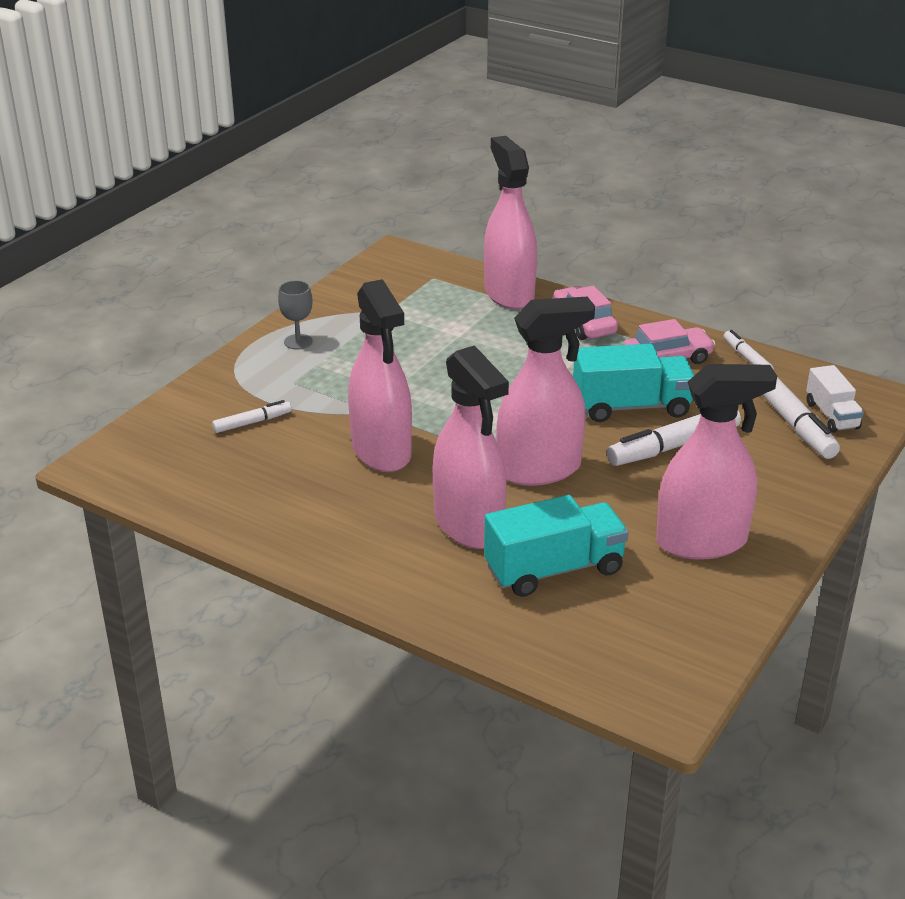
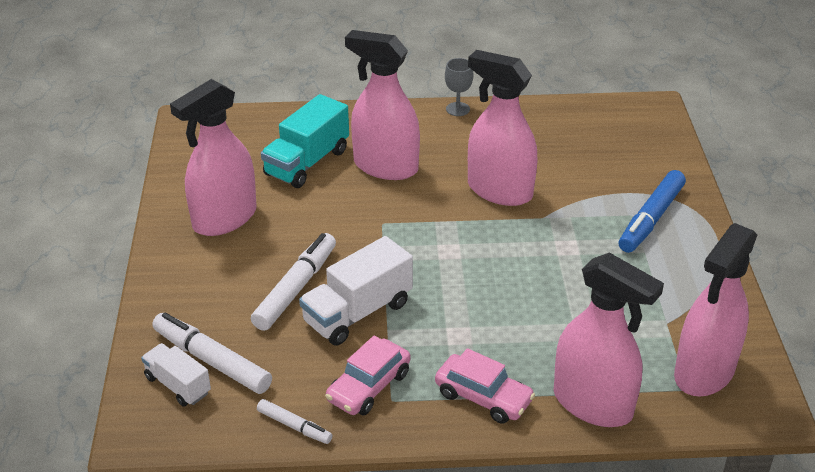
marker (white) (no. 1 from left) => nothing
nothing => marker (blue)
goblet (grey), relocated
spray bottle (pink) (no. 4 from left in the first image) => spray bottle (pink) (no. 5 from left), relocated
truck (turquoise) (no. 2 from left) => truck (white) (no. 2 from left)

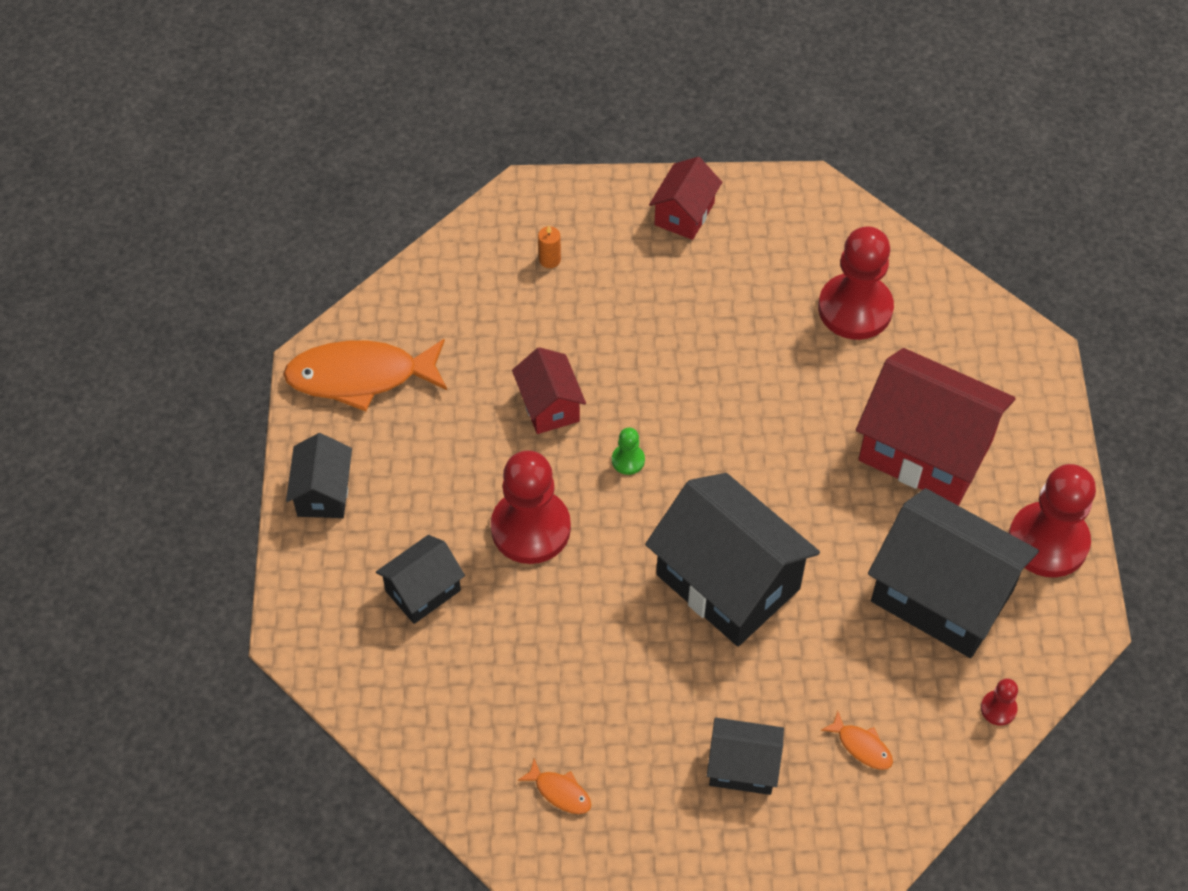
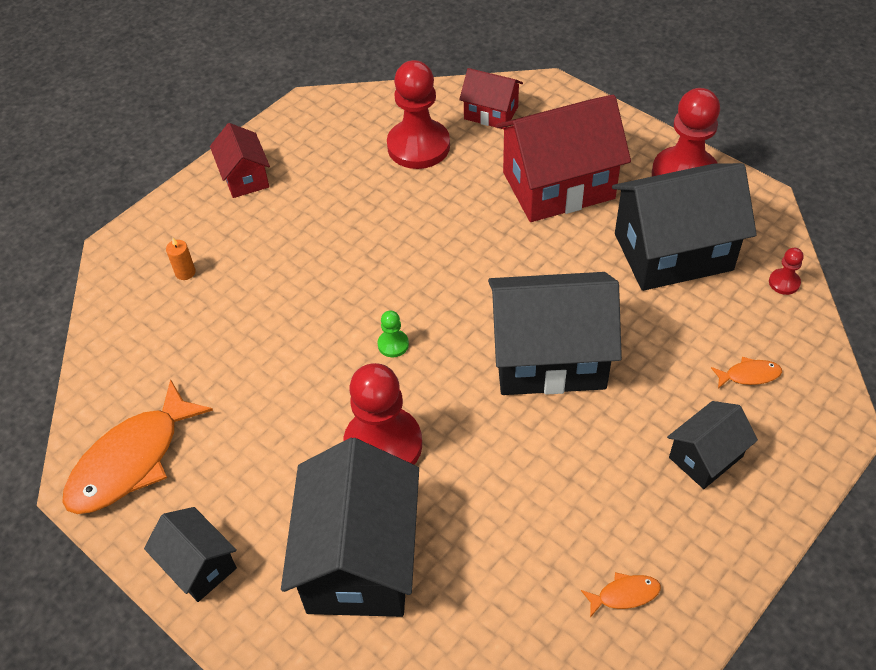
house (red) (no. 1 from left in the first image) => house (red) (no. 2 from left), relocated
house (black) (no. 2 from left), x1.92

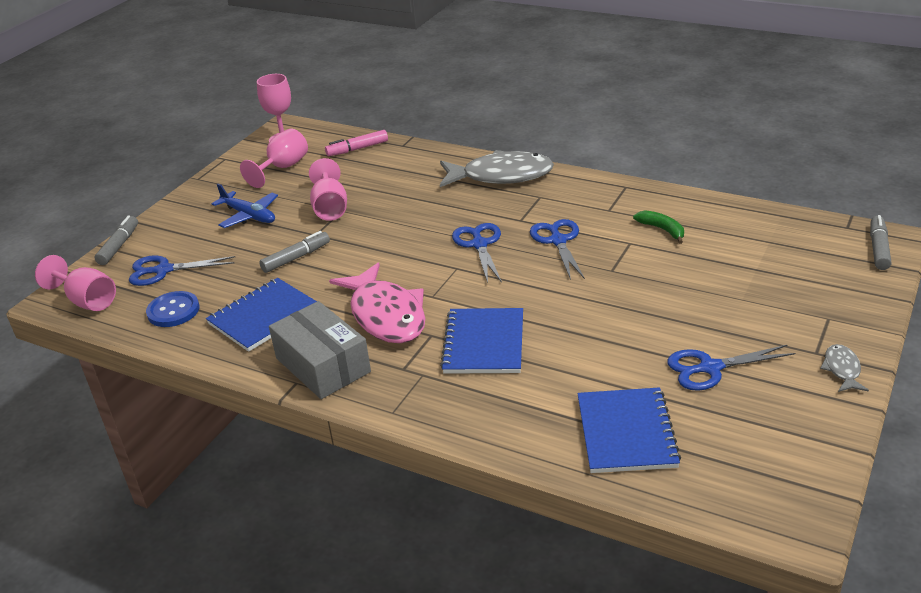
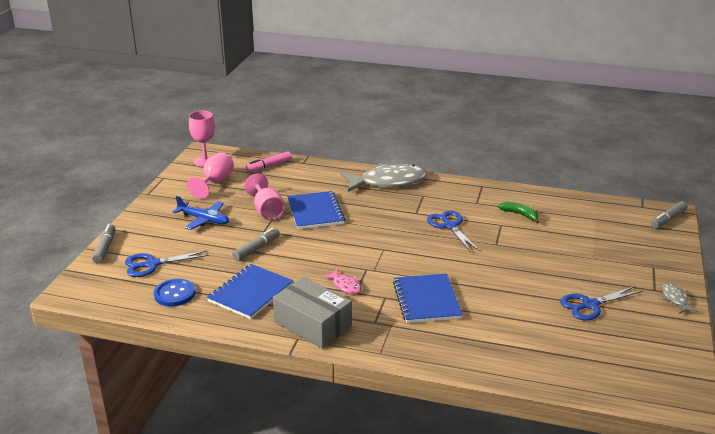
goblet (pink) (no. 1 from left) => nothing
scissors (blue) (no. 2 from left) => nothing
notebook (blue) (no. 3 from left in the first image) => notebook (blue) (no. 2 from left), relocated
marker (grey) (no. 3 from left), 135 degrees counterclockwise
fish (pink), x0.44

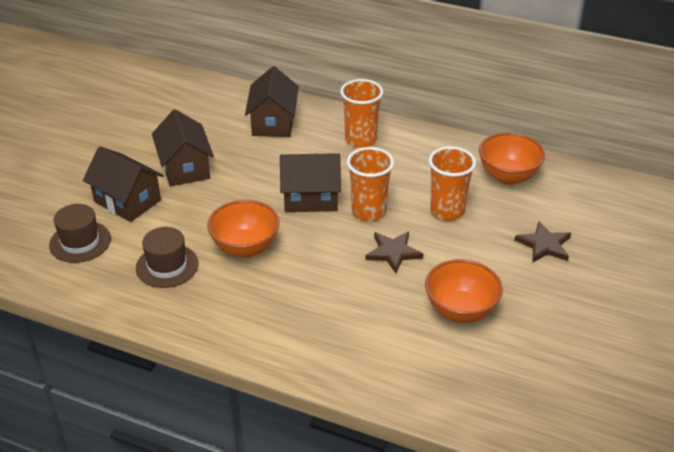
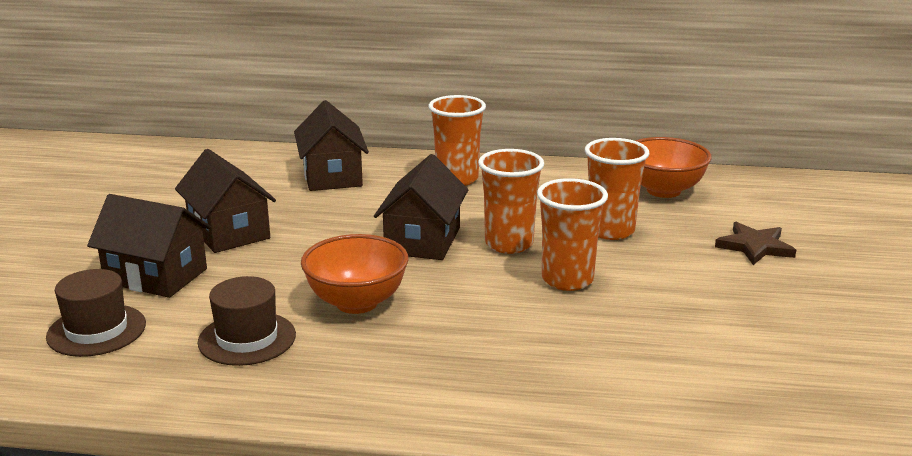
bowl (orange) (no. 2 from left) => nothing
star (brown) (no. 1 from left) => cup (orange) (no. 3 from left)
house (brown) (no. 4 from left), 60 degrees counterclockwise

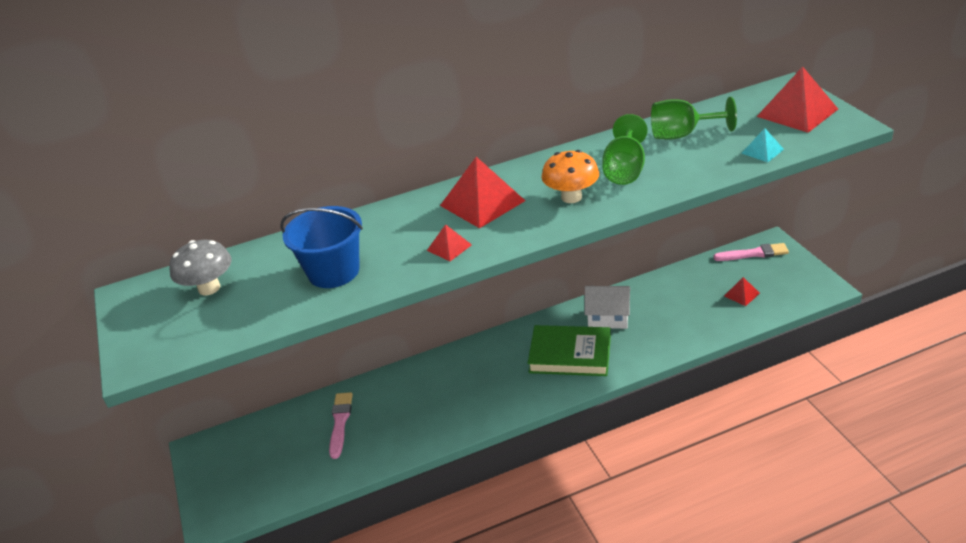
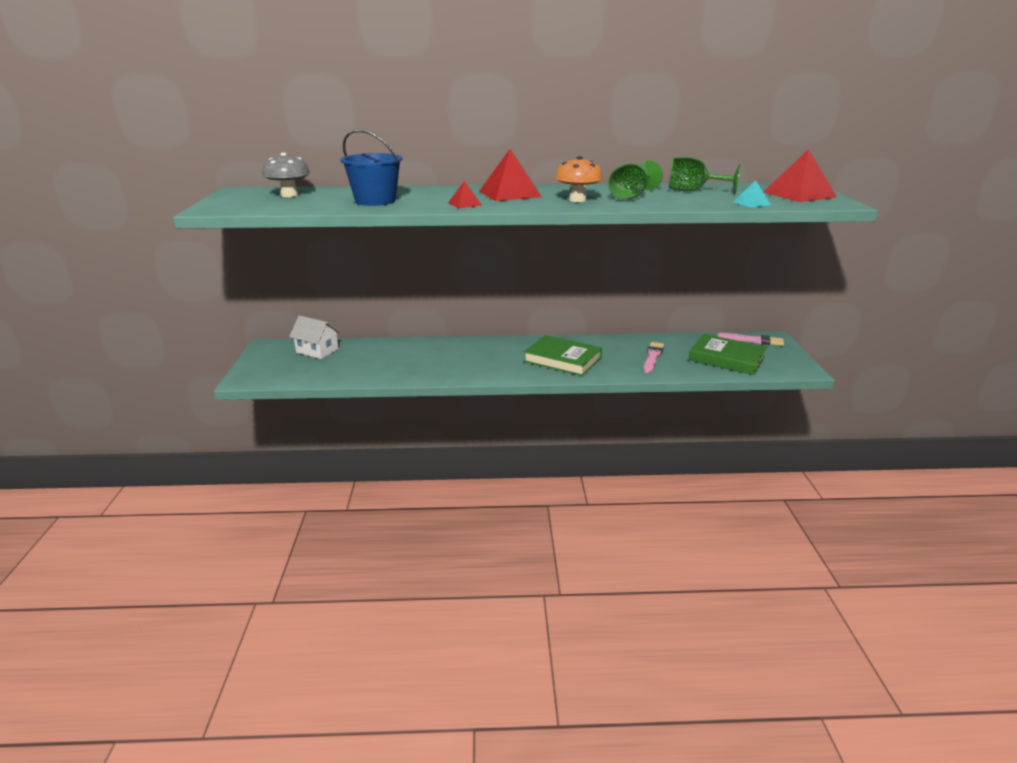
brush (pink) (no. 1 from left), relocated
house (white), relocated
pyramid (red) (no. 3 from left) => book (green) (no. 2 from left)

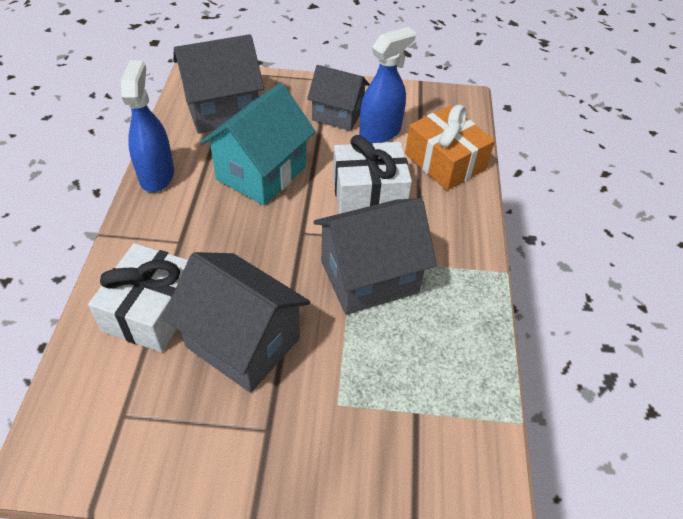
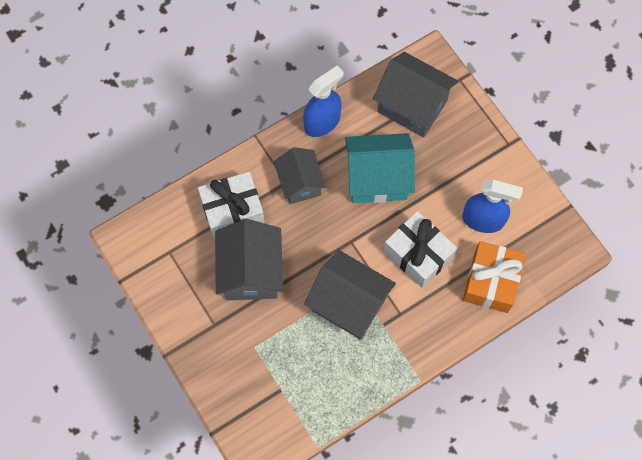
house (grey) (no. 3 from left in the first image) => house (grey) (no. 2 from left), relocated

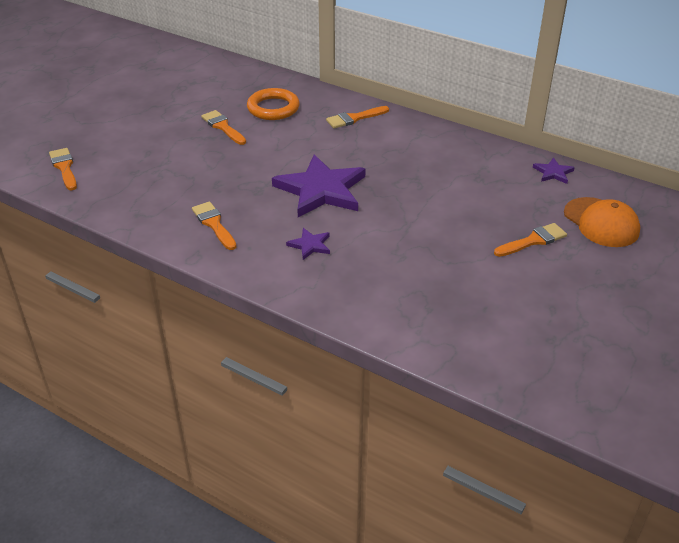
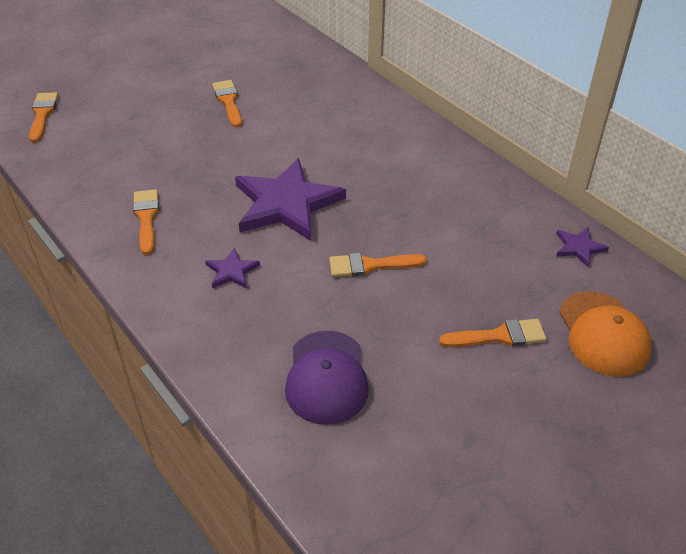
ring (orange) => nothing
nothing => cap (purple)
brush (orange) (no. 4 from left), relocated

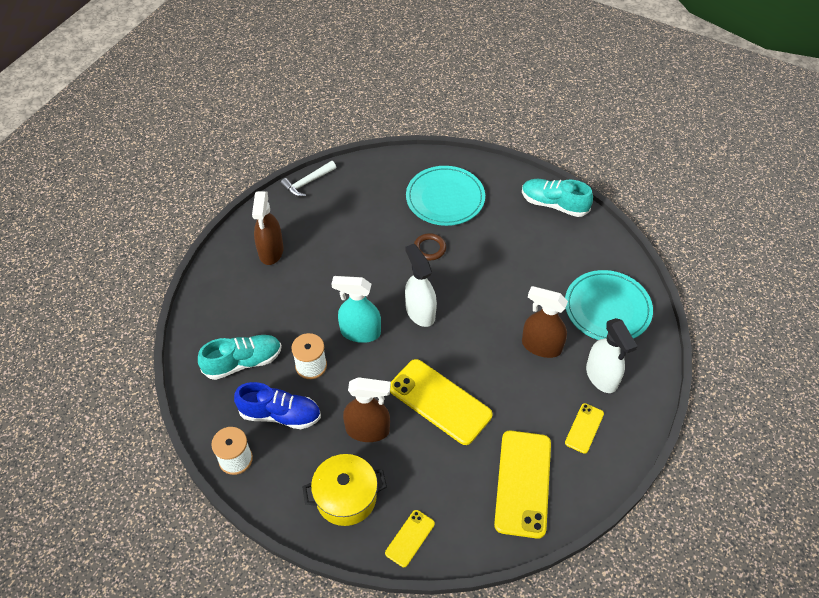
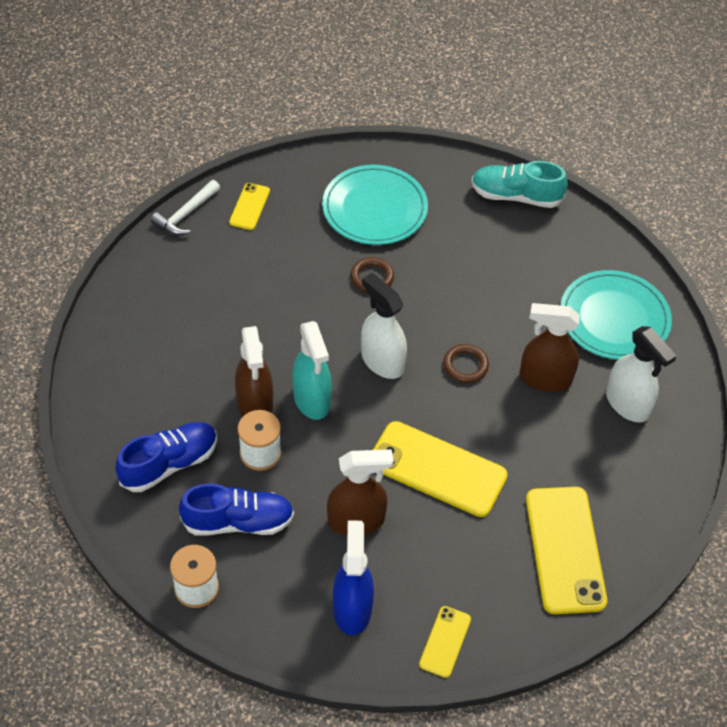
nothing => ring (brown) (no. 2 from left)
spray bottle (brown) (no. 1 from left), relocated
phone (yellow) (no. 4 from left in the first image) => phone (yellow) (no. 1 from left), relocated
pot (yellow) => spray bottle (blue)
shoe (turquoise) (no. 1 from left) => shoe (blue) (no. 1 from left)
spray bottle (turquoise), 105 degrees counterclockwise

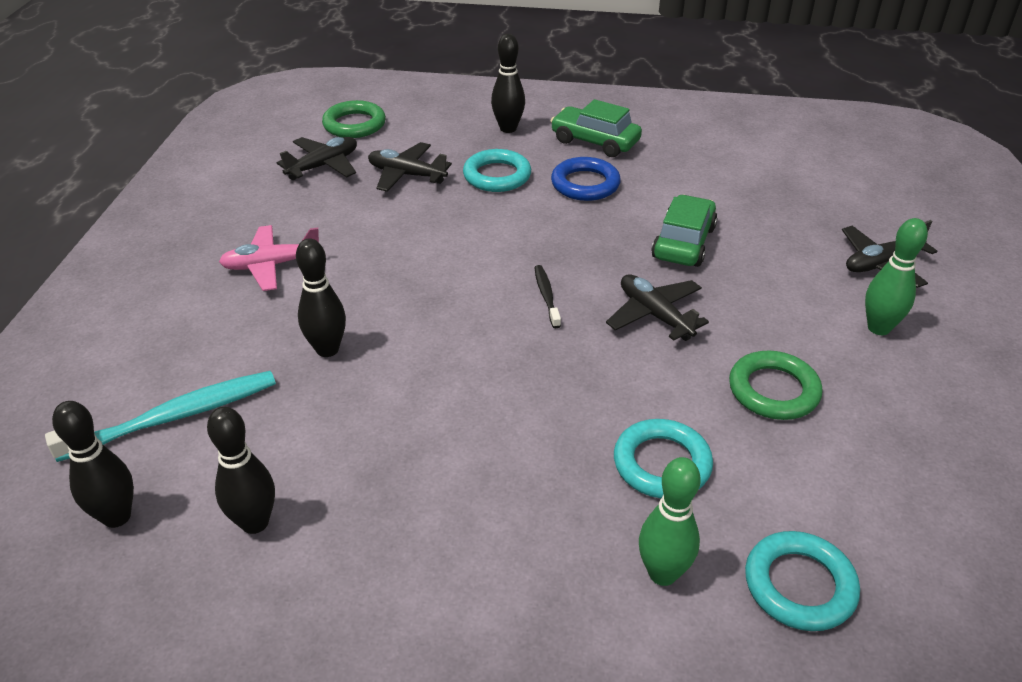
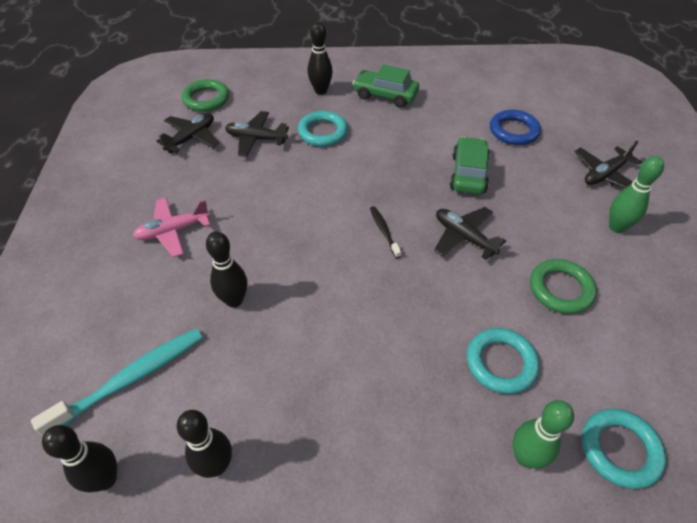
ring (blue), relocated

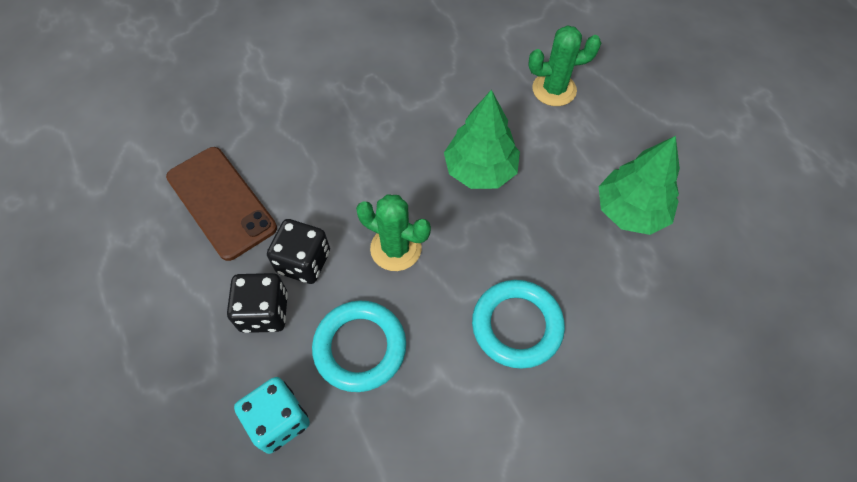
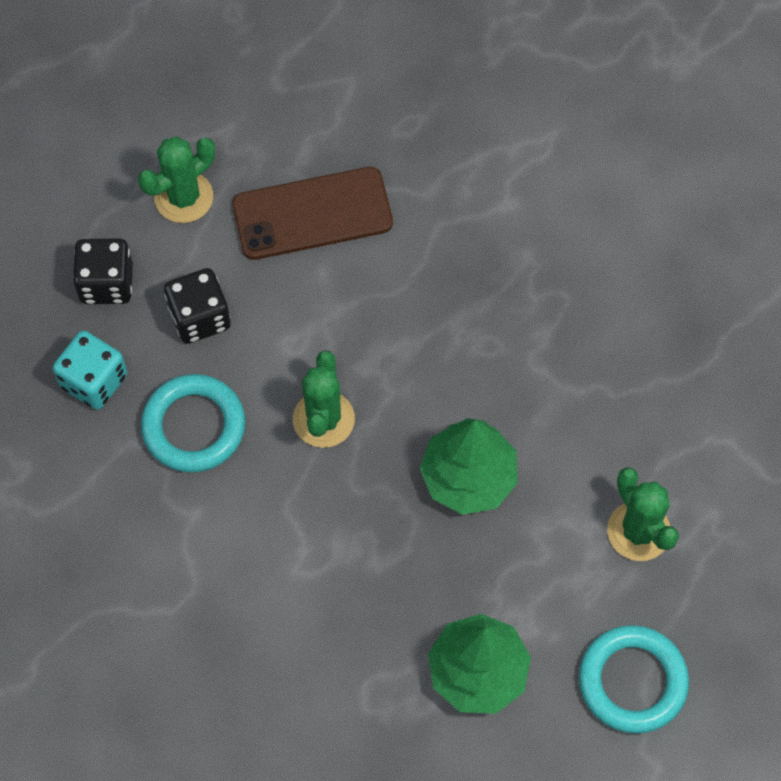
nothing => cactus (green) (no. 1 from left)
dice (black) (no. 2 from left in the first image) => dice (black) (no. 1 from left), relocated
ring (turquoise) (no. 2 from left), relocated
phone (brown), 45 degrees clockwise

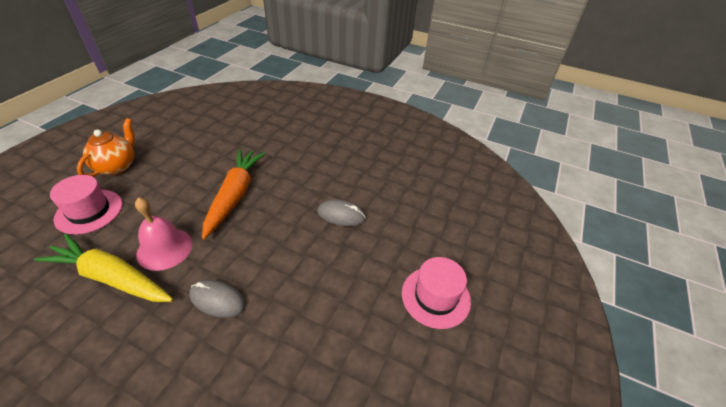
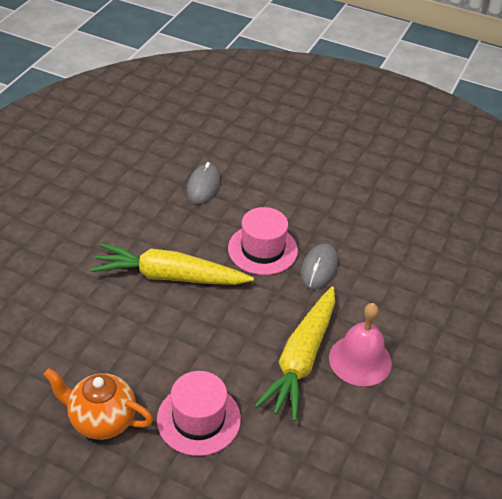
bell (pink), relocated
hat (pink) (no. 2 from left), relocated
carrot (orange) => carrot (yellow) (no. 1 from left)

